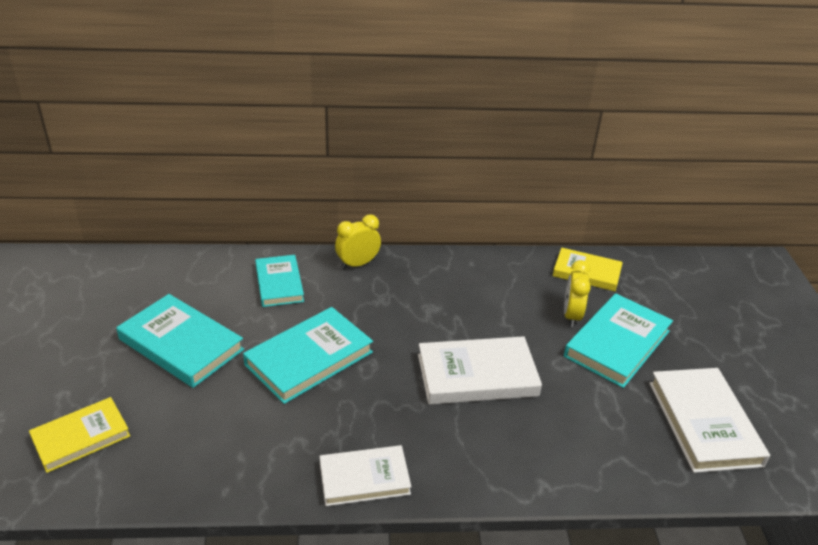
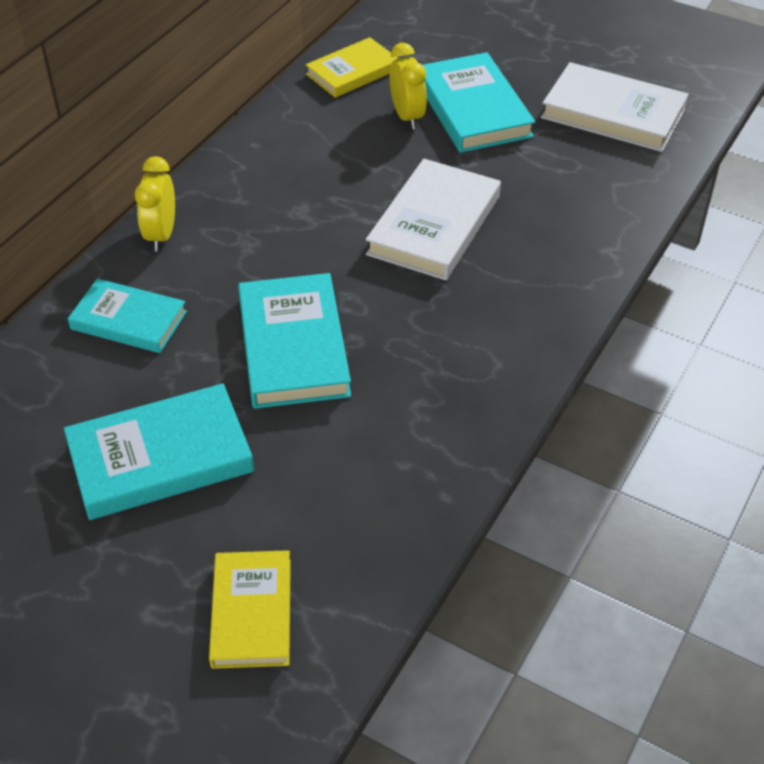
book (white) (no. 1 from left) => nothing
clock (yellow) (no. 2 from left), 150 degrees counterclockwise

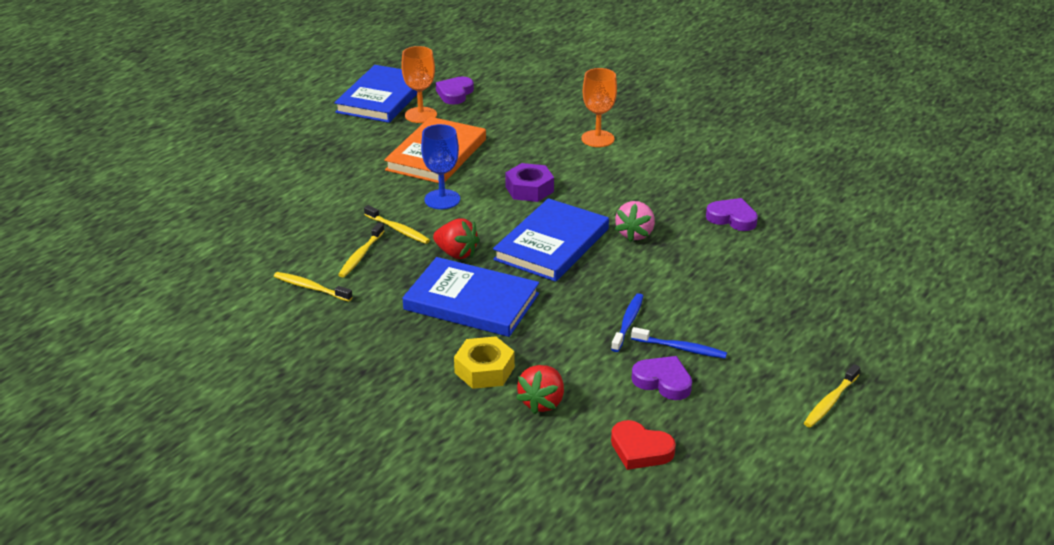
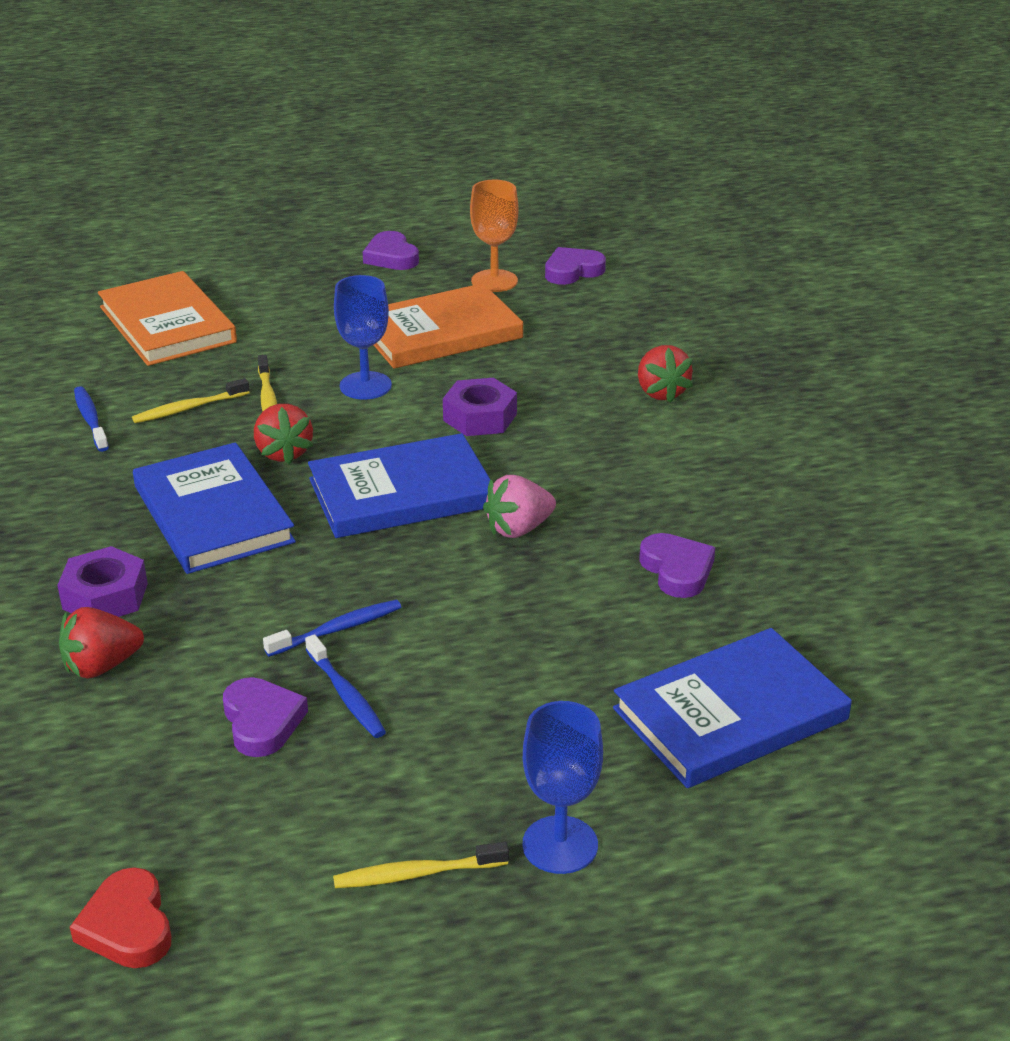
nothing => book (orange) (no. 1 from left)
nothing => heart (purple) (no. 2 from left)
nothing => goblet (blue) (no. 2 from left)
book (blue) (no. 1 from left in the first image) => book (blue) (no. 3 from left), relocated
heart (red), relocated
goblet (orange) (no. 2 from left) => strawberry (red) (no. 3 from left)
toothbrush (yellow) (no. 1 from left) => toothbrush (blue) (no. 1 from left)
nut (yellow) => nut (purple) (no. 1 from left)

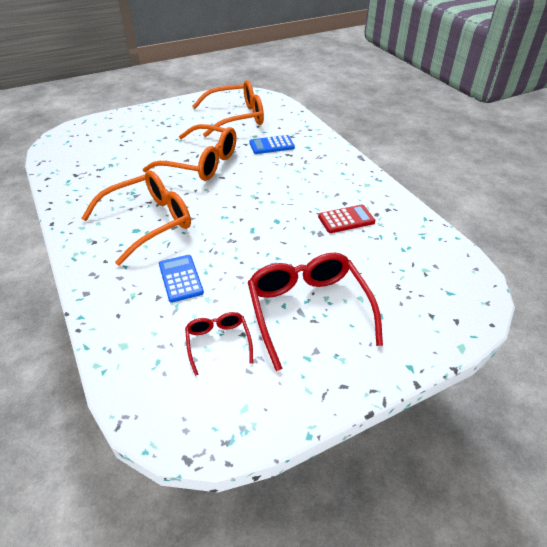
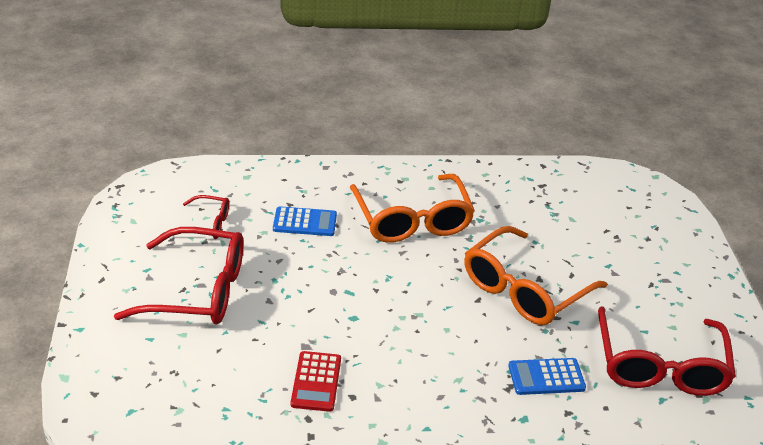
glasses (orange) (no. 3 from left) => glasses (red) (no. 3 from left)
calculator (blue) (no. 2 from left), 105 degrees counterclockwise

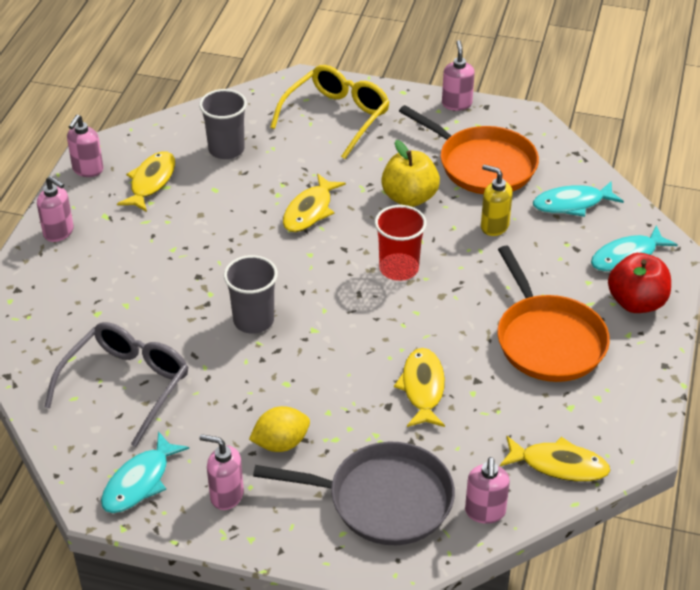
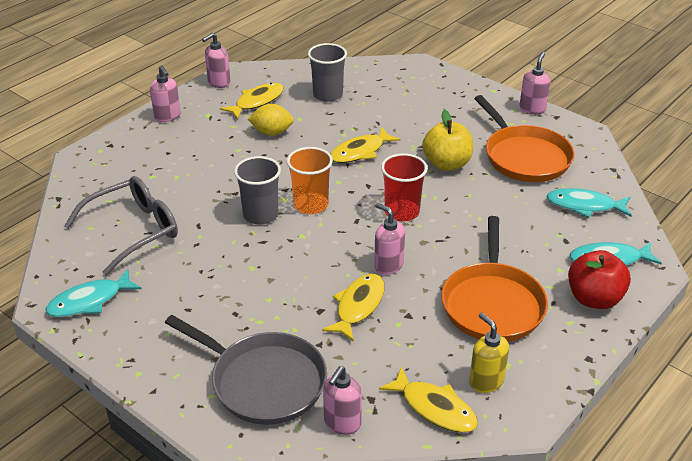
glasses (yellow) => nothing
nothing => cup (orange)
soap dispenser (pink) (no. 3 from left in the first image) => soap dispenser (pink) (no. 4 from left), relocated
lemon (yellow), relocated
soap dispenser (yellow), relocated

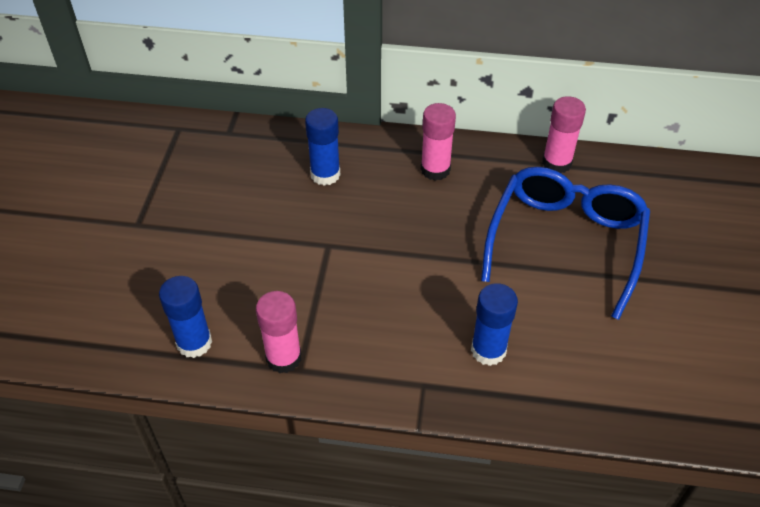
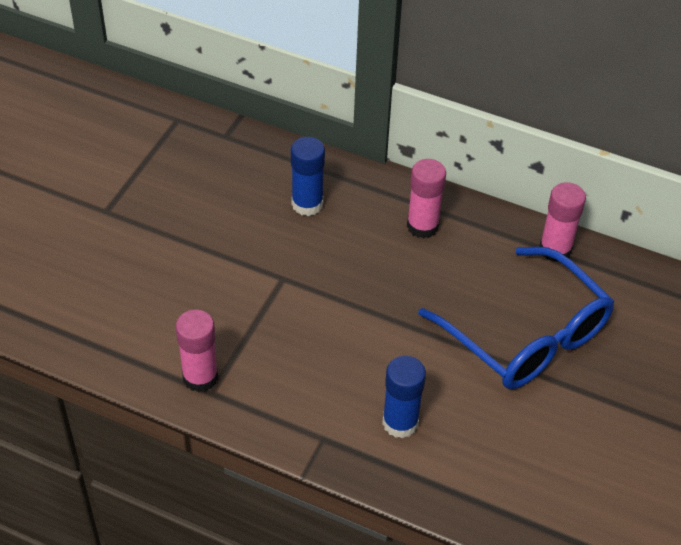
glue stick (blue) (no. 1 from left) => nothing
glasses (blue), 105 degrees clockwise

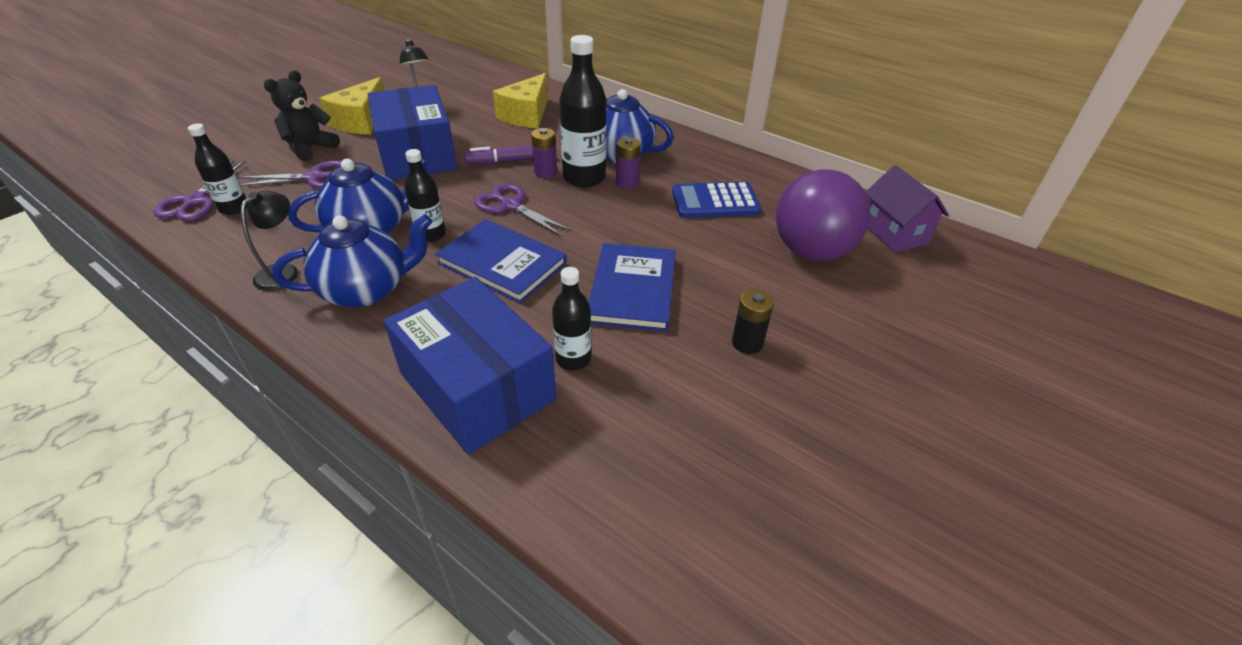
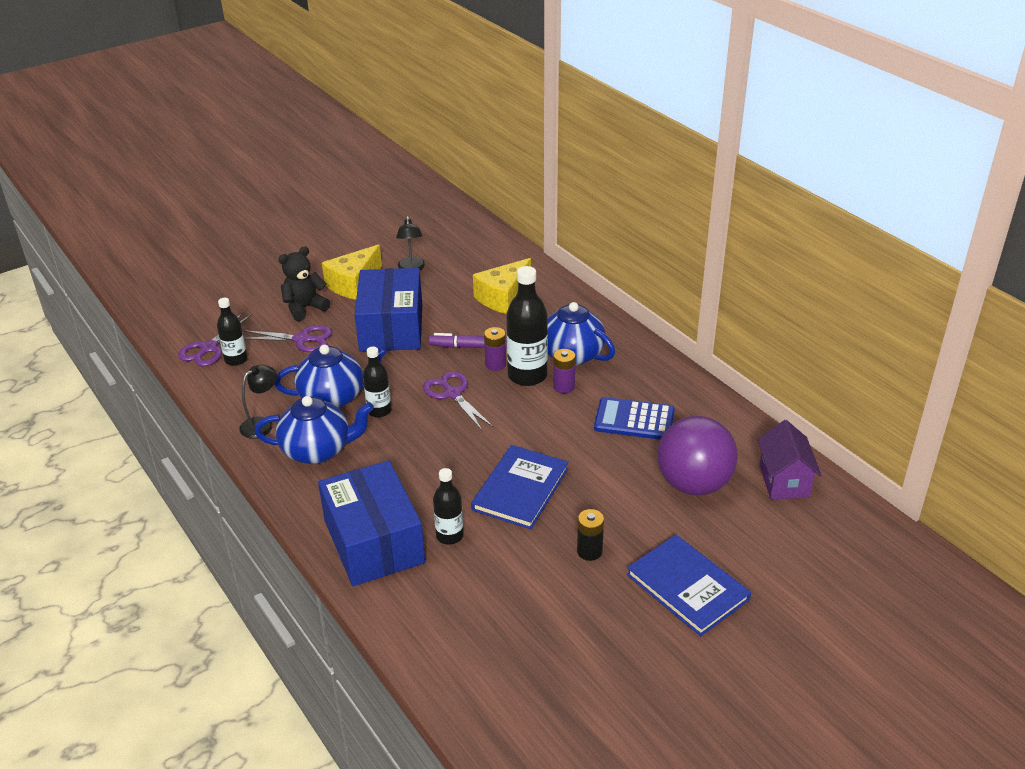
book (blue) (no. 1 from left in the first image) => book (blue) (no. 2 from left), relocated

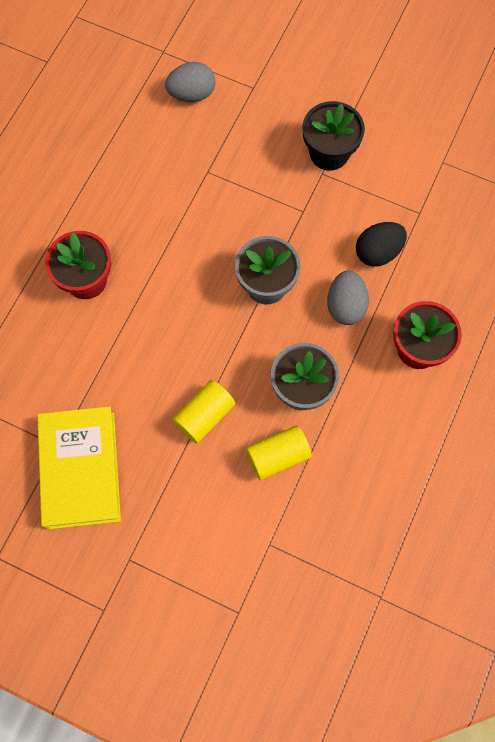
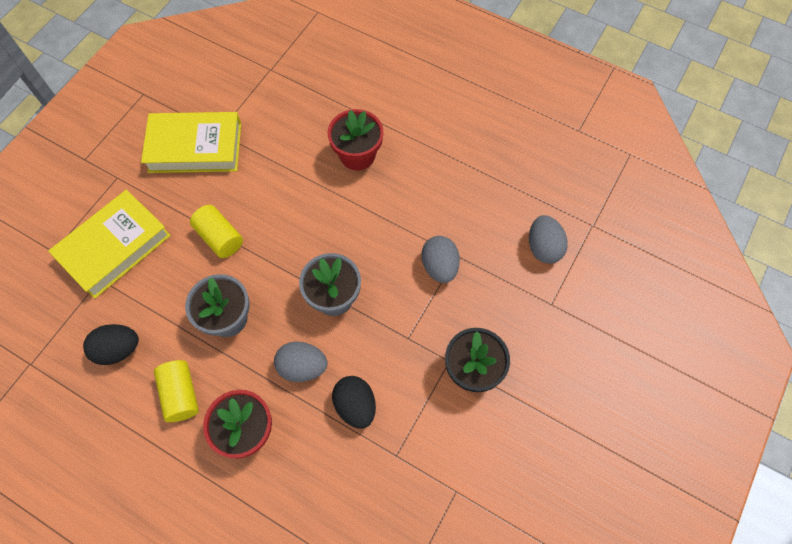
nothing => book (yellow) (no. 1 from left)
nothing => egg (black) (no. 1 from left)
nothing => egg (grey) (no. 2 from left)
cylinder (yellow) (no. 2 from left in the first image) => cylinder (yellow) (no. 1 from left), relocated

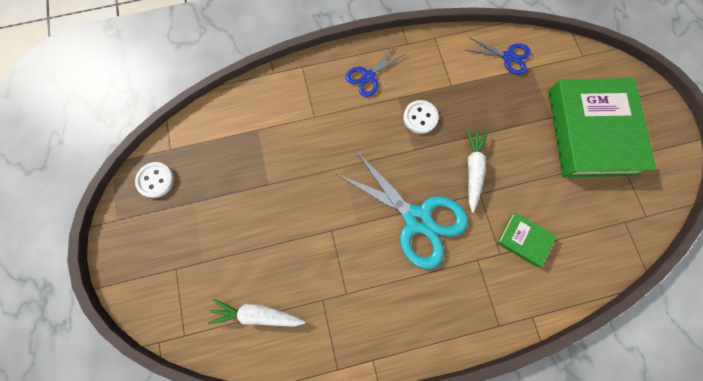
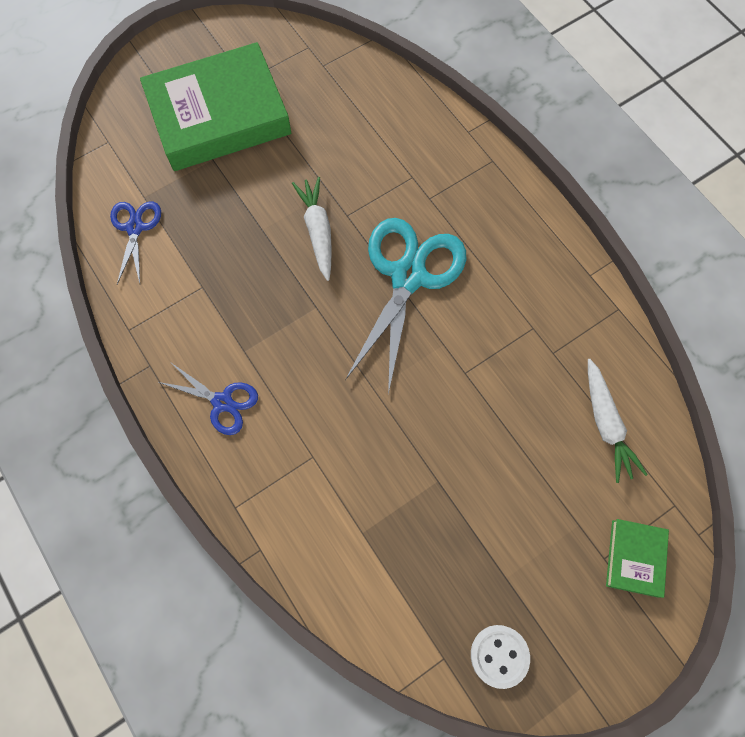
button (white) (no. 2 from left) => nothing
book (green) (no. 1 from left in the first image) => book (green) (no. 2 from left), relocated
carrot (white) (no. 2 from left in the first image) => carrot (white) (no. 1 from left), 90 degrees clockwise

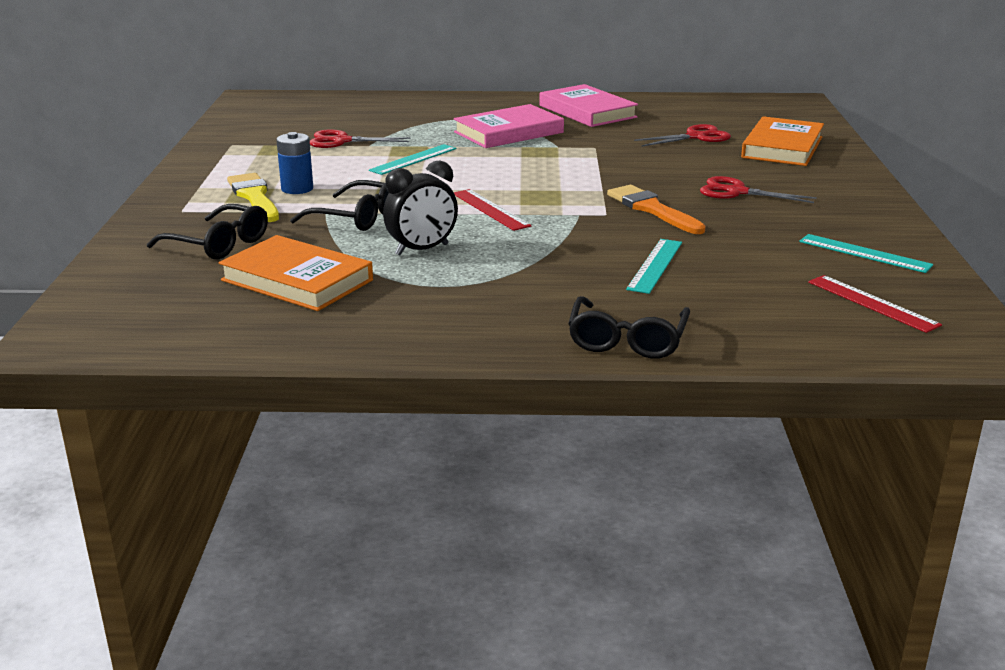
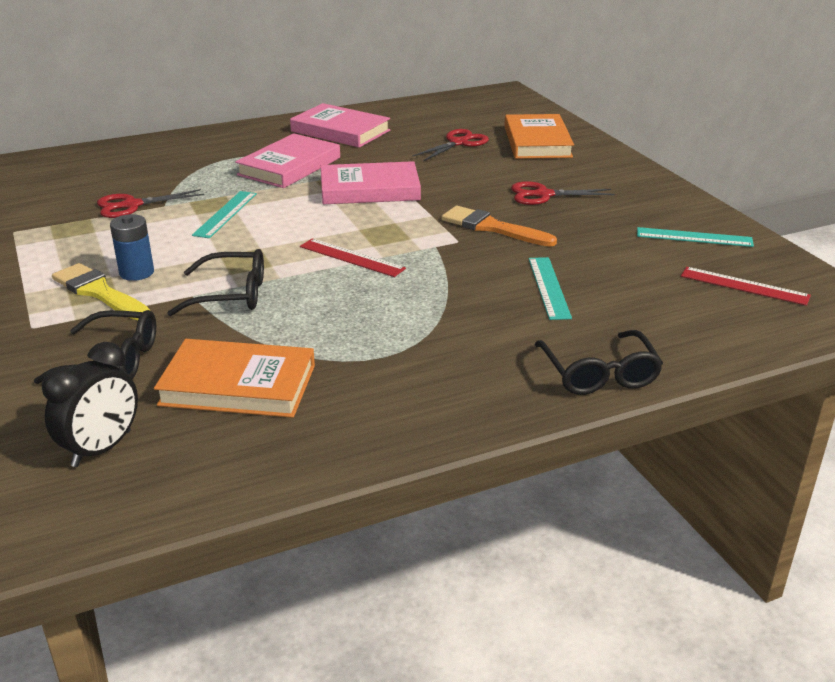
nothing => book (pink) (no. 3 from left)
clock (black), relocated

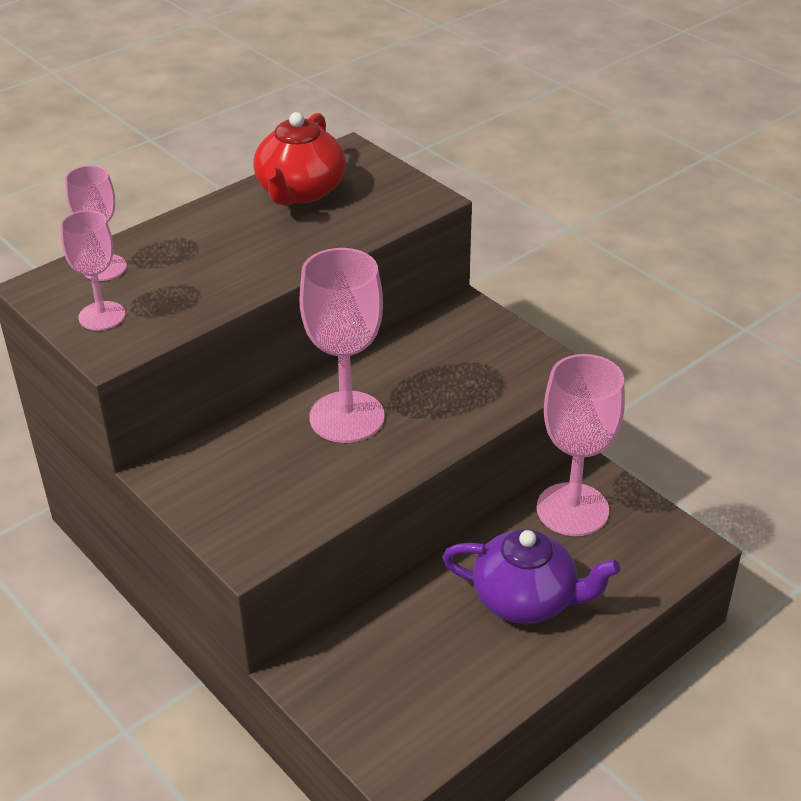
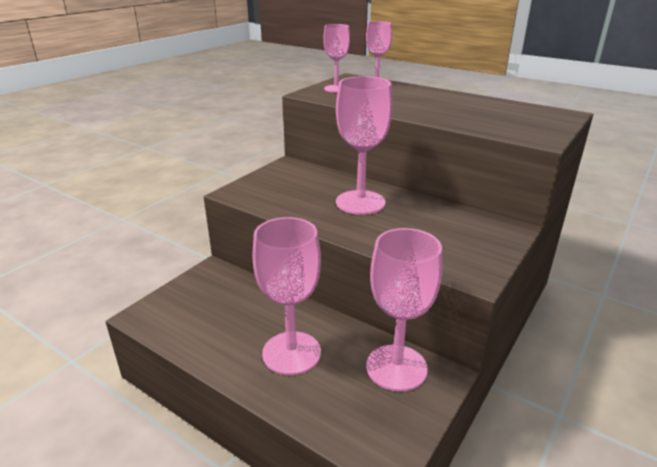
teapot (red) => nothing
teapot (purple) => goblet (pink) (no. 1 from left)

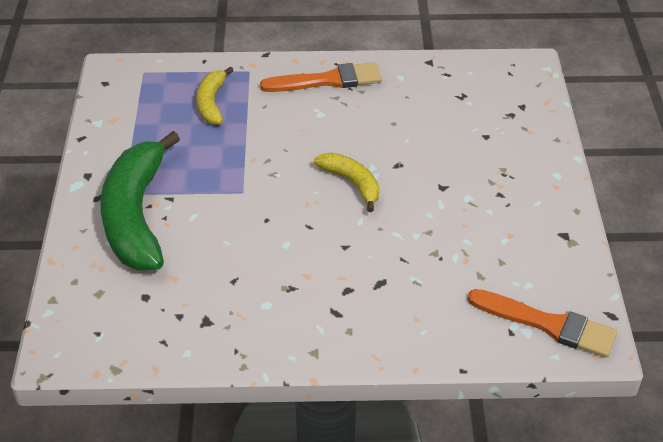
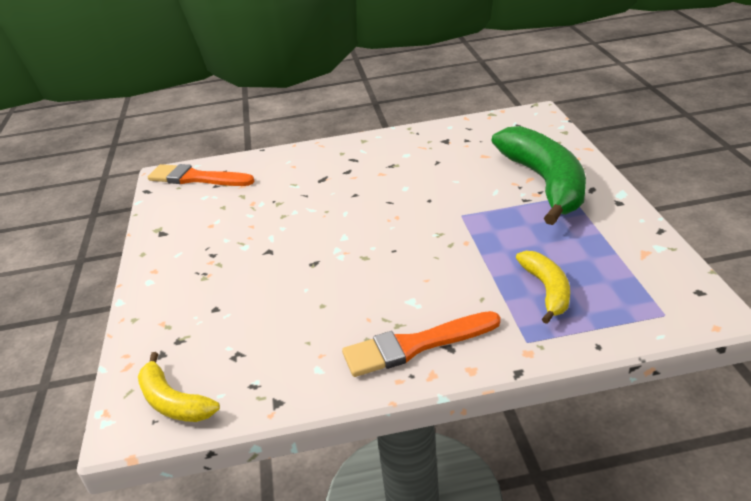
banana (yellow) (no. 2 from left in the first image) => banana (yellow) (no. 1 from left), relocated

